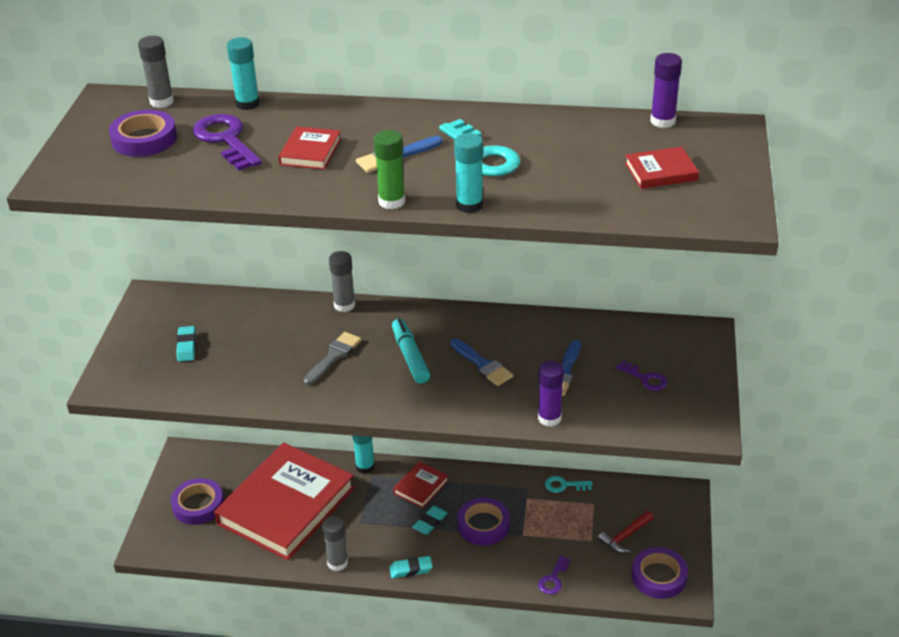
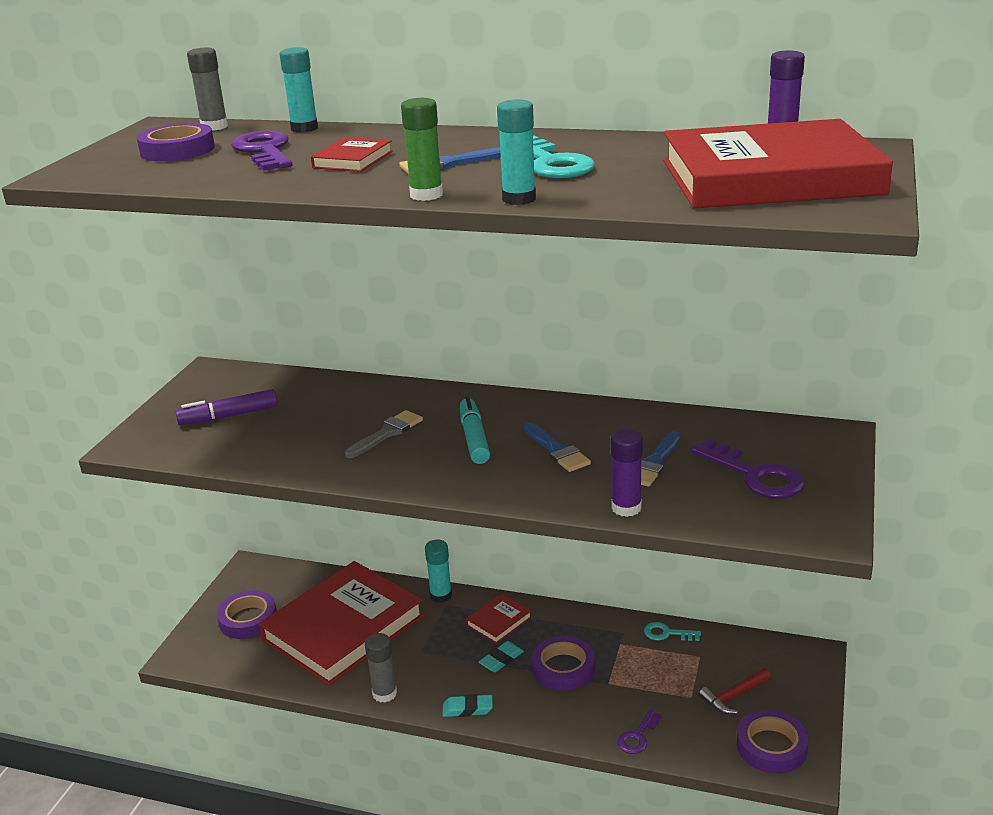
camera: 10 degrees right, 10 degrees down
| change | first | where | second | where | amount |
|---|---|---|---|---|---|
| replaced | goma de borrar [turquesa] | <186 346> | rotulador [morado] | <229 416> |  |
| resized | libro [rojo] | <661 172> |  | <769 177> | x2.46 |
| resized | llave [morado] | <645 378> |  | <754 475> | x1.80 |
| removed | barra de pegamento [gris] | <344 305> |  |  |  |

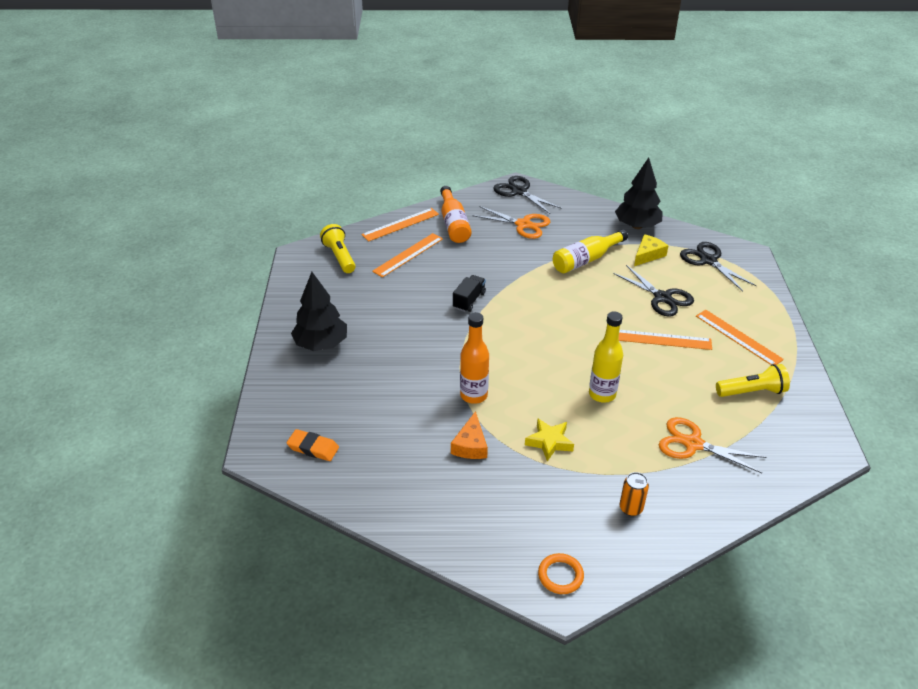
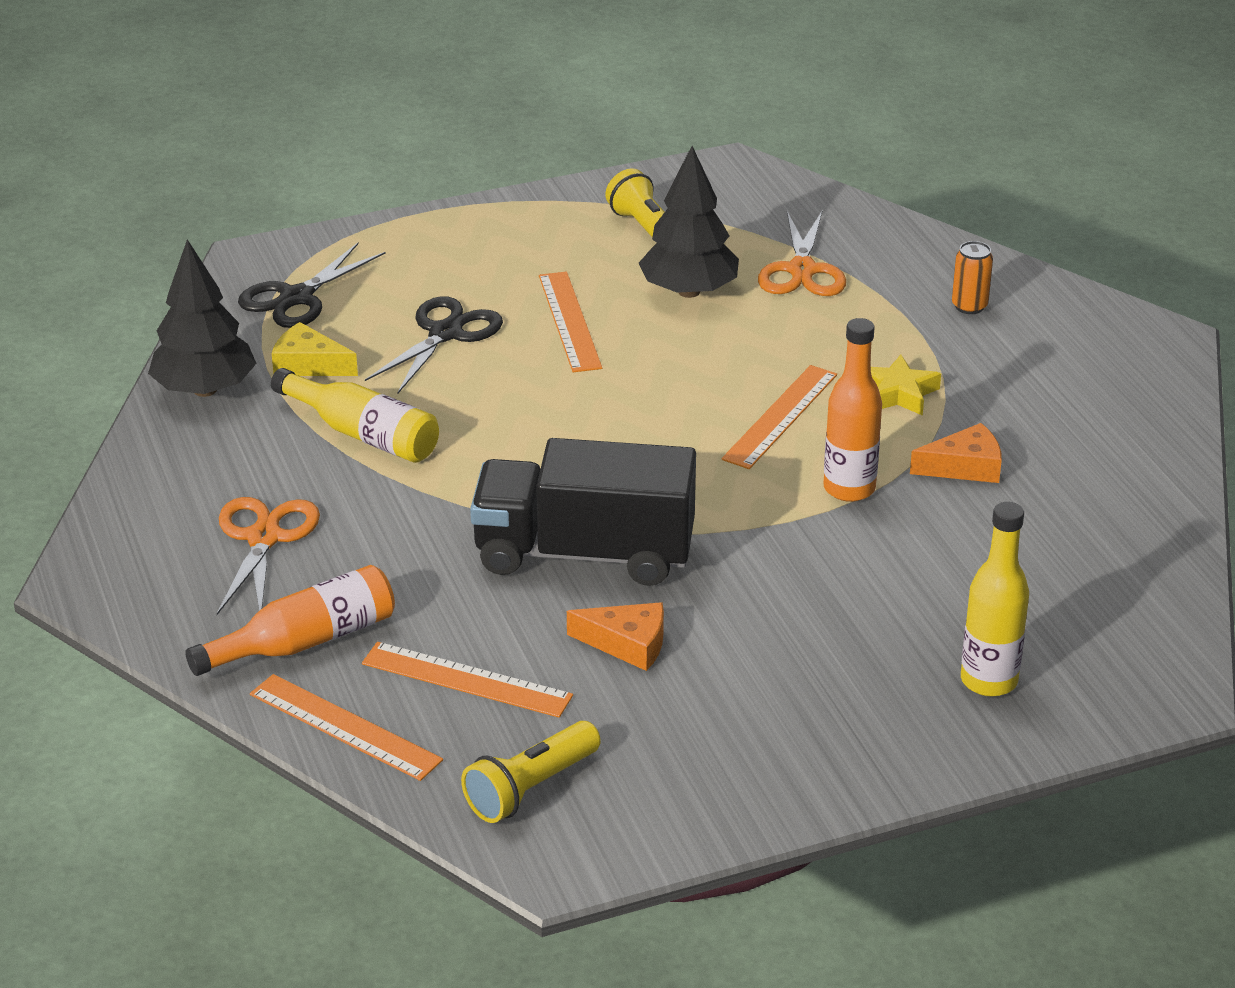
camera: 110 degrees left, 5 degrees down
| change | first | where | second | where | amount |
|---|---|---|---|---|---|
| resized | camión [negro] | <469 300> |  | <584 553> | x2.28 |
| added |  |  | queso [naranja] | <627 644> |  |
| moved | árbol [negro] | <321 344> |  | <689 291> |  |
| moved | regla [naranja] | <738 337> |  | <780 416> |  |
| moved | botella [amarillo] | <602 394> |  | <988 681> |  |
| removed | goma de borrar [naranja] | <313 448> |  |  |  |
| removed | tijeras [negro] | <519 191> |  |  |  |
| removed | anillo [naranja] | <560 575> |  |  |  |

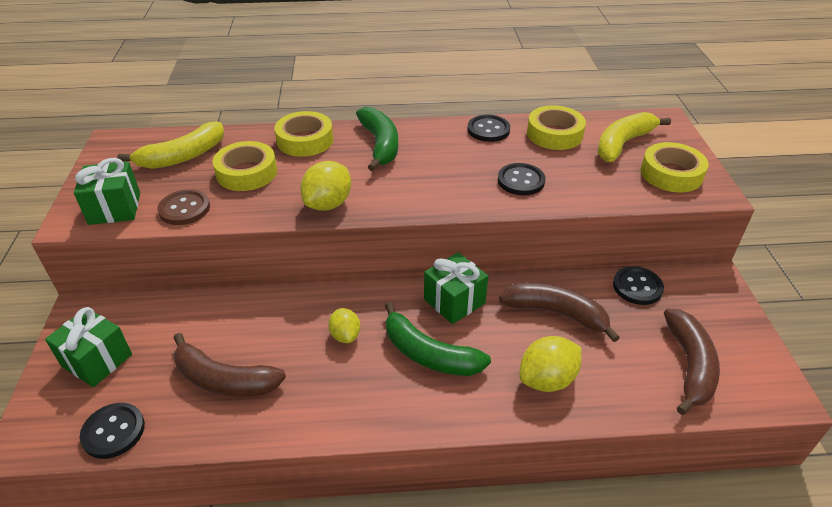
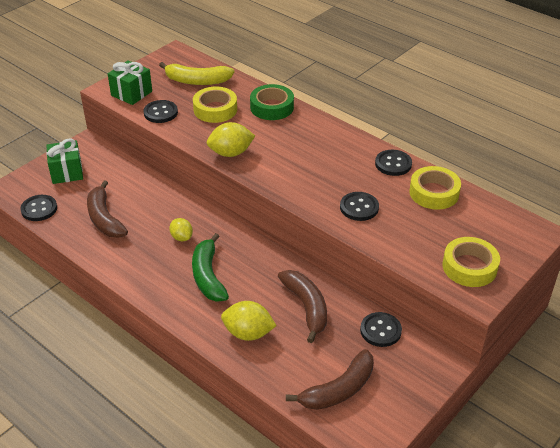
camera: 45 degrees right, 0 degrees up
| change | first | where | second | where | amount |
|---|---|---|---|---|---|
| recoloured | botón [marrón] | <184 209> | botón [negro] | <160 113> |  |
| turned | limón [amarillo] | <345 335> |  | <181 237> | 60 degrees counterclockwise |
| recoloured | cinta adhesiva [amarillo] | <305 140> | cinta adhesiva [verde] | <272 107> |  |
| removed | plátano [verde] | <380 145> |  |  |  |
| removed | regalo [verde] | <454 301> |  |  |  |
| removed | plátano [amarillo] | <623 143> |  |  |  |

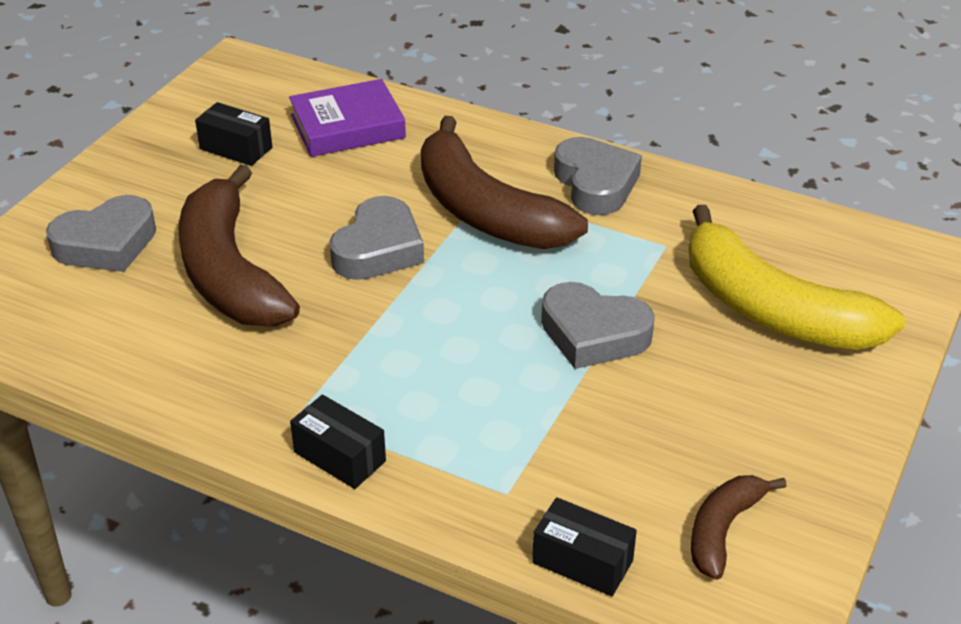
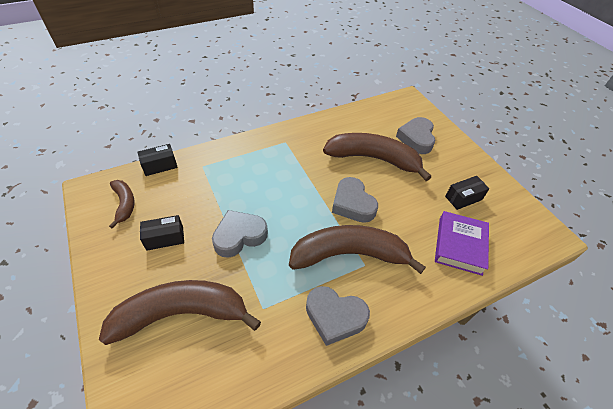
camera: 125 degrees right, 10 degrees up
| change | first | where | second | where | amount |
|---|---|---|---|---|---|
| recoloured | plátano [amarillo] | <772 309> | plátano [marrón] | <182 314> |  |
| moved | caja [negro] | <339 456> |  | <165 238> |  |

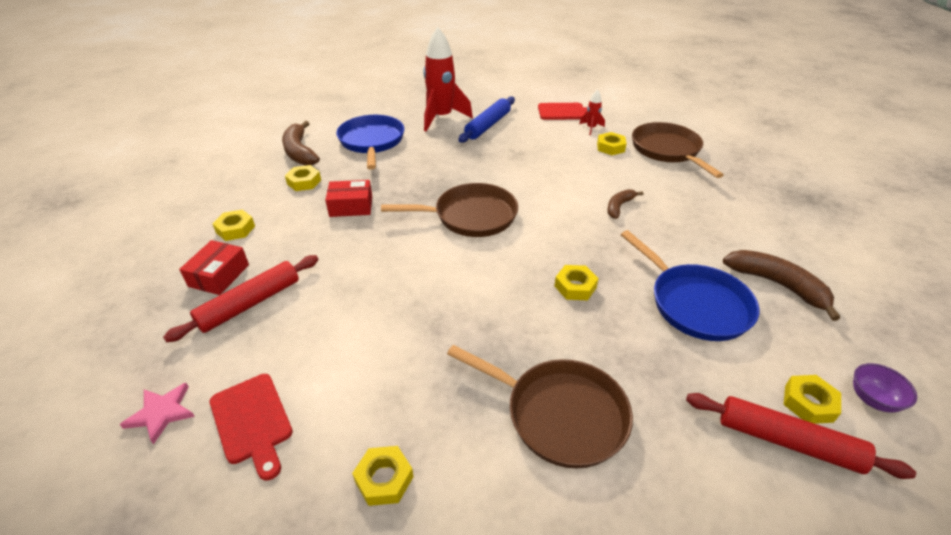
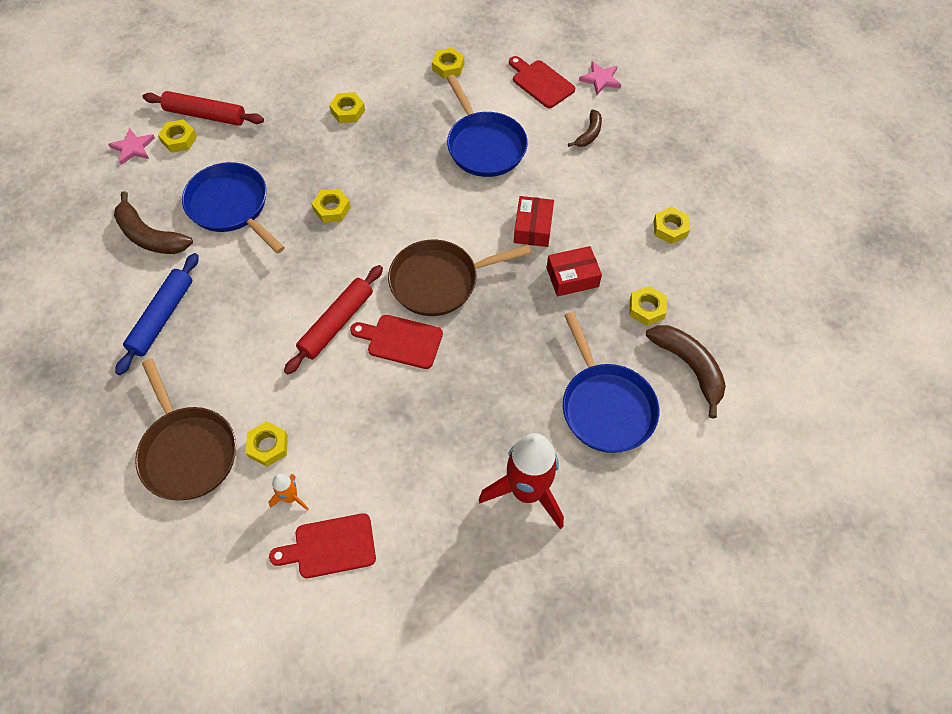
camera: 170 degrees right, 20 degrees up
| change | first | where | second | where | amount |
|---|---|---|---|---|---|
| replaced | cuenco [morado] | <872 399> | estrella [rosa] | <133 148> |  |
| moved | rodillo [azul] | <488 125> |  | <162 317> |  |
| recoloured | cohete [rojo] | <591 128> | cohete [naranja] | <291 497> |  |
| moved | rodillo [rojo] | <250 304> |  | <336 323> |  |
| replaced | sartén [marrón] | <559 414> | tuerca [amarillo] | <348 111> |  |
| added |  |  | tabla de cortar [rojo] | <401 341> |  |
| added |  |  | sartén [azul] | <484 145> |  |
| moved | caja [rojo] | <219 275> |  | <533 228> |  |
| moved | plátano [marrón] | <619 207> |  | <589 134> |  |

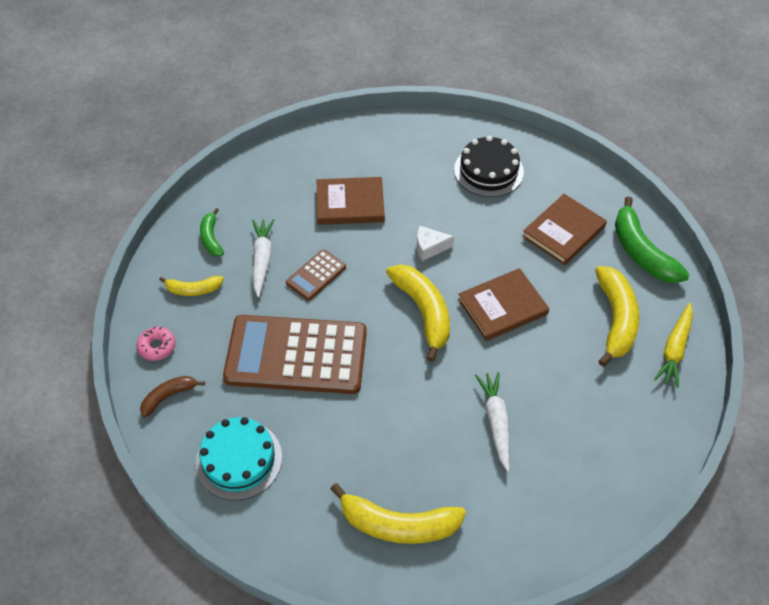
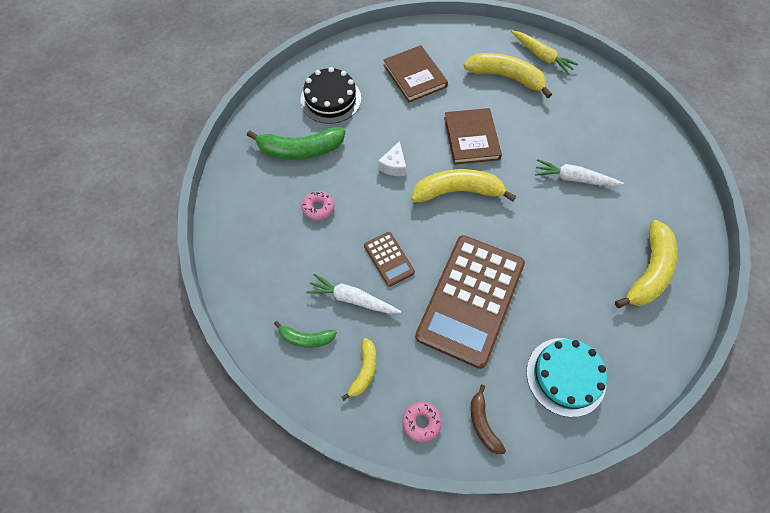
camera: 70 degrees left, 10 degrees up
| change | first | where | second | where | amount |
|---|---|---|---|---|---|
| moved | plátano [verde] | <641 252> |  | <300 150> |  |
| replaced | libro [marrón] | <350 203> | rosquilla [rosa] | <318 208> |  |

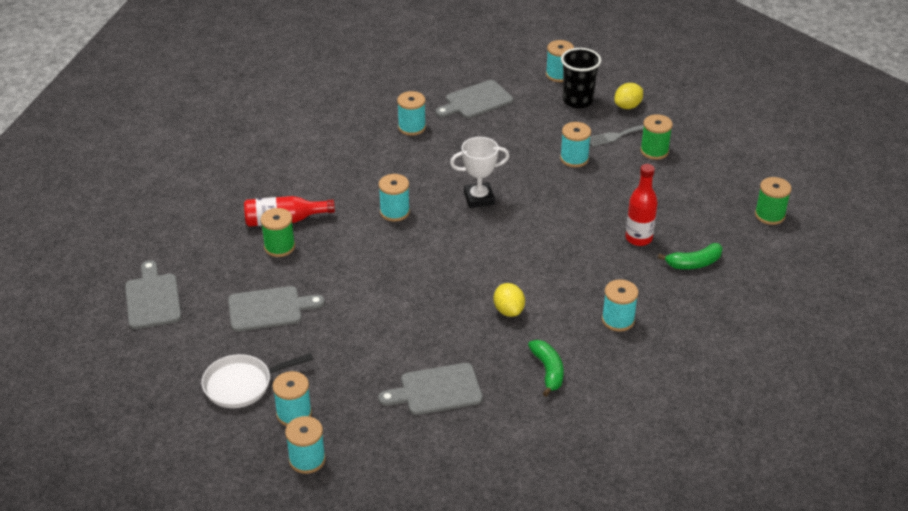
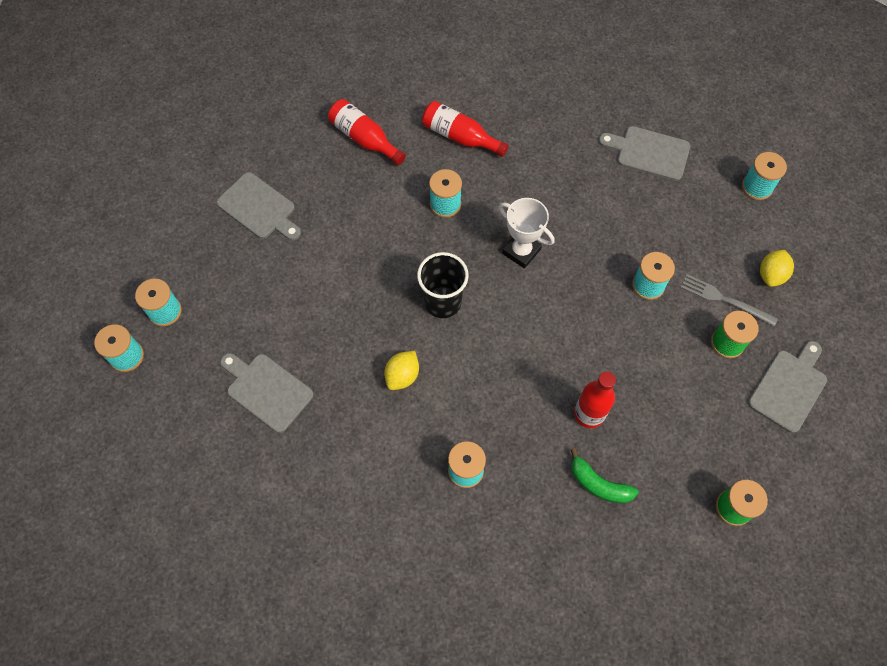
camera: 50 degrees right, 25 degrees up
| change | first | where | second | where | amount |
|---|---|---|---|---|---|
| moved | vaso [negro] | <577 101> |  | <442 302> |  |
| added |  |  | botella [rojo] | <460 137> |  |
| moved | tabla de cortar [gris] | <152 299> |  | <789 387> |  |
| turned | limón [amarillo] | <627 106> |  | <771 275> | 75 degrees counterclockwise |
| removed | sartén [blanco] | <242 384> |  |  |  |
| removed | carrete [verde] | <279 247> |  |  |  |
| removed | carrete [turquesa] | <412 127> |  |  |  |
| removed | plátano [verde] | <548 371> |  |  |  |

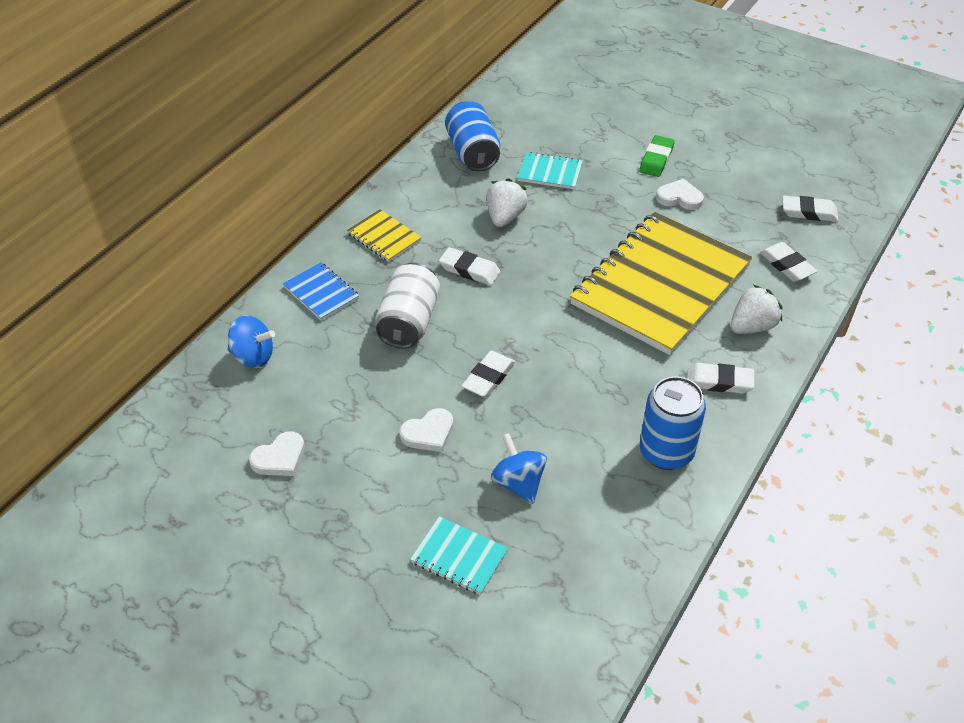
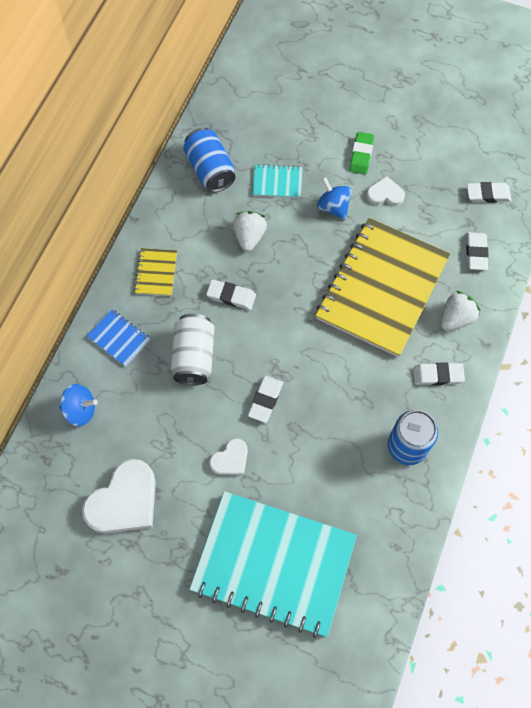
camera: 10 degrees left, 20 degrees up
| change | first | where | second | where | amount |
|---|---|---|---|---|---|
| resized | corazón [blanco] | <279 458> |  | <124 501> | x1.88 |
| turned | cuaderno [amarillo] | <384 237> |  | <156 273> | 60 degrees clockwise |
| resized | cuaderno [turquesa] | <459 557> |  | <273 563> | x2.46 |
| moved | peonza [azul] | <518 483> |  | <333 207> |  |
| turned | goma de borrar [blanco] | <787 265> |  | <476 253> | 45 degrees clockwise |

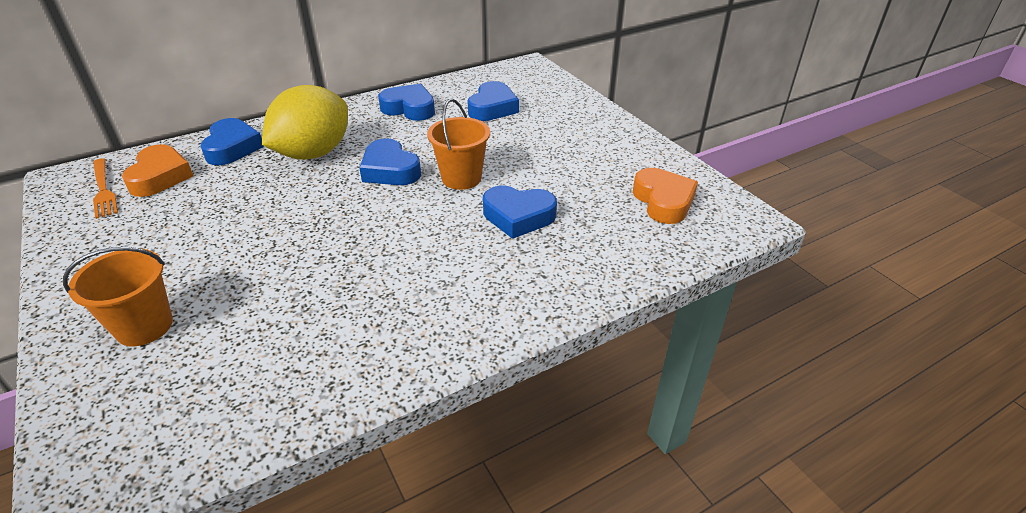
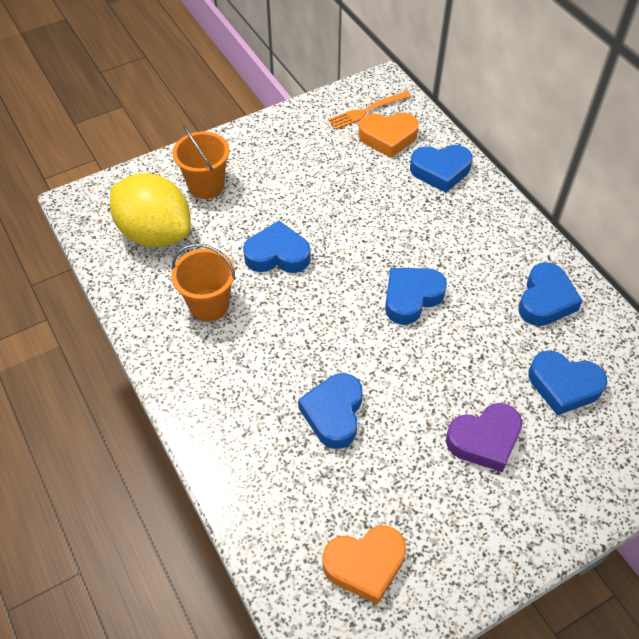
camera: 90 degrees right, 15 degrees up
| change | first | where | second | where | amount |
|---|---|---|---|---|---|
| moved | limón [amarillo] | <313 153> |  | <155 233> |  |
| moved | balde [naranja] | <461 178> |  | <209 305> |  |
| added |  |  | corazón [azul] | <277 255> |  |
| added |  |  | corazón [morado] | <484 440> |  |

